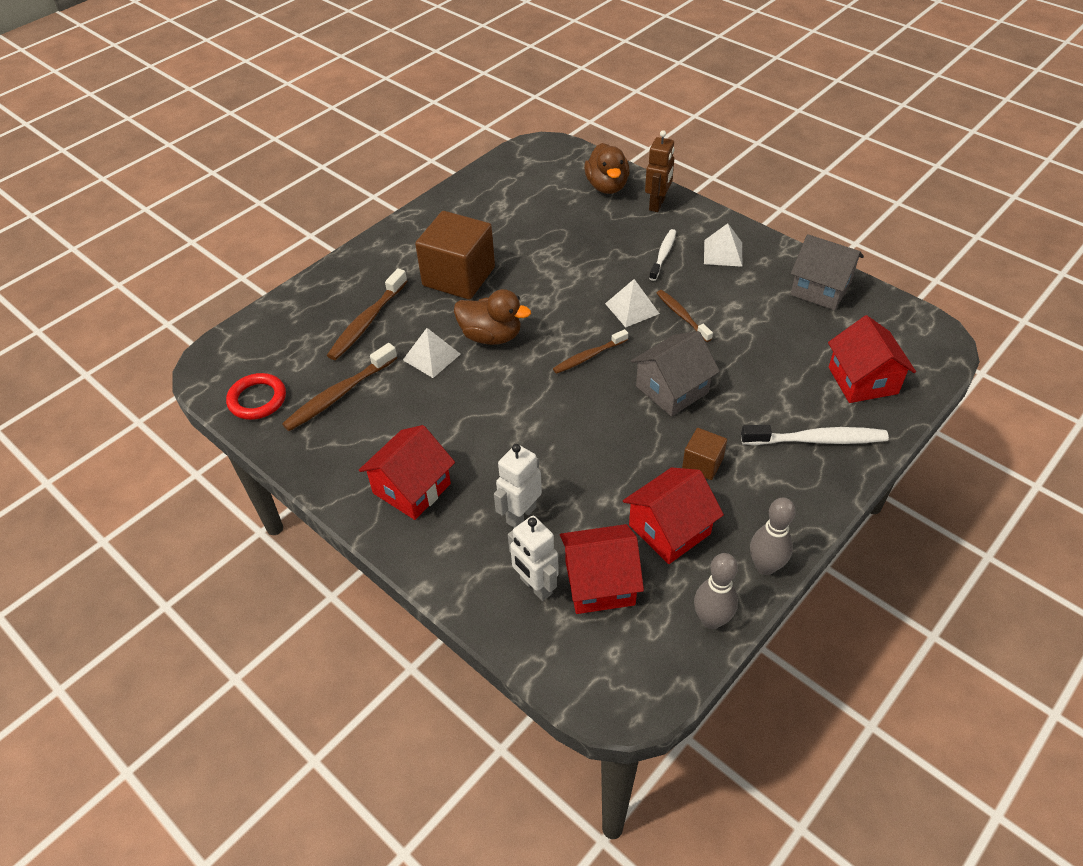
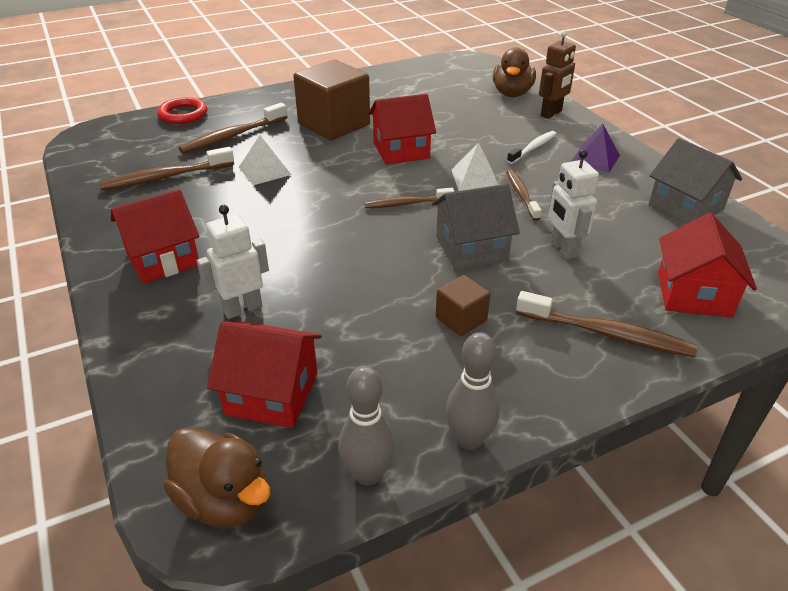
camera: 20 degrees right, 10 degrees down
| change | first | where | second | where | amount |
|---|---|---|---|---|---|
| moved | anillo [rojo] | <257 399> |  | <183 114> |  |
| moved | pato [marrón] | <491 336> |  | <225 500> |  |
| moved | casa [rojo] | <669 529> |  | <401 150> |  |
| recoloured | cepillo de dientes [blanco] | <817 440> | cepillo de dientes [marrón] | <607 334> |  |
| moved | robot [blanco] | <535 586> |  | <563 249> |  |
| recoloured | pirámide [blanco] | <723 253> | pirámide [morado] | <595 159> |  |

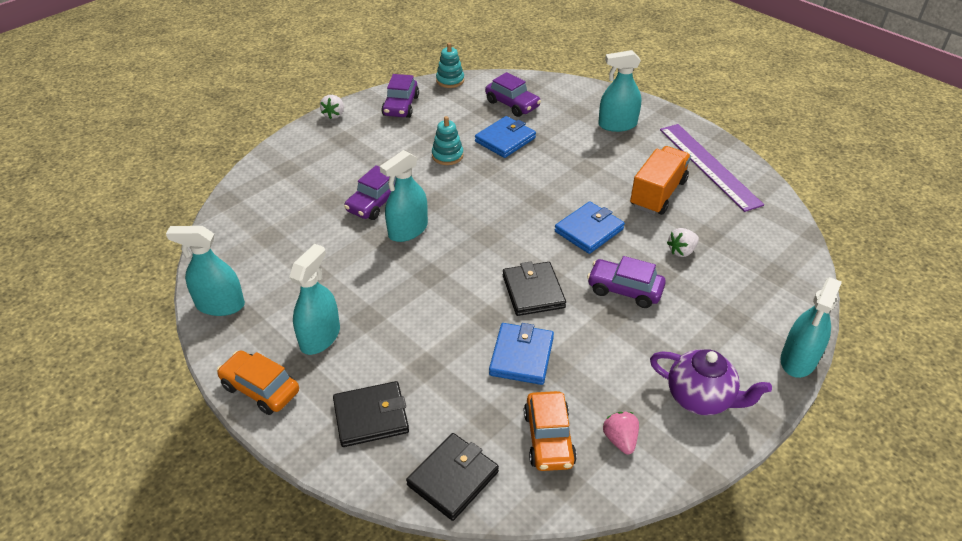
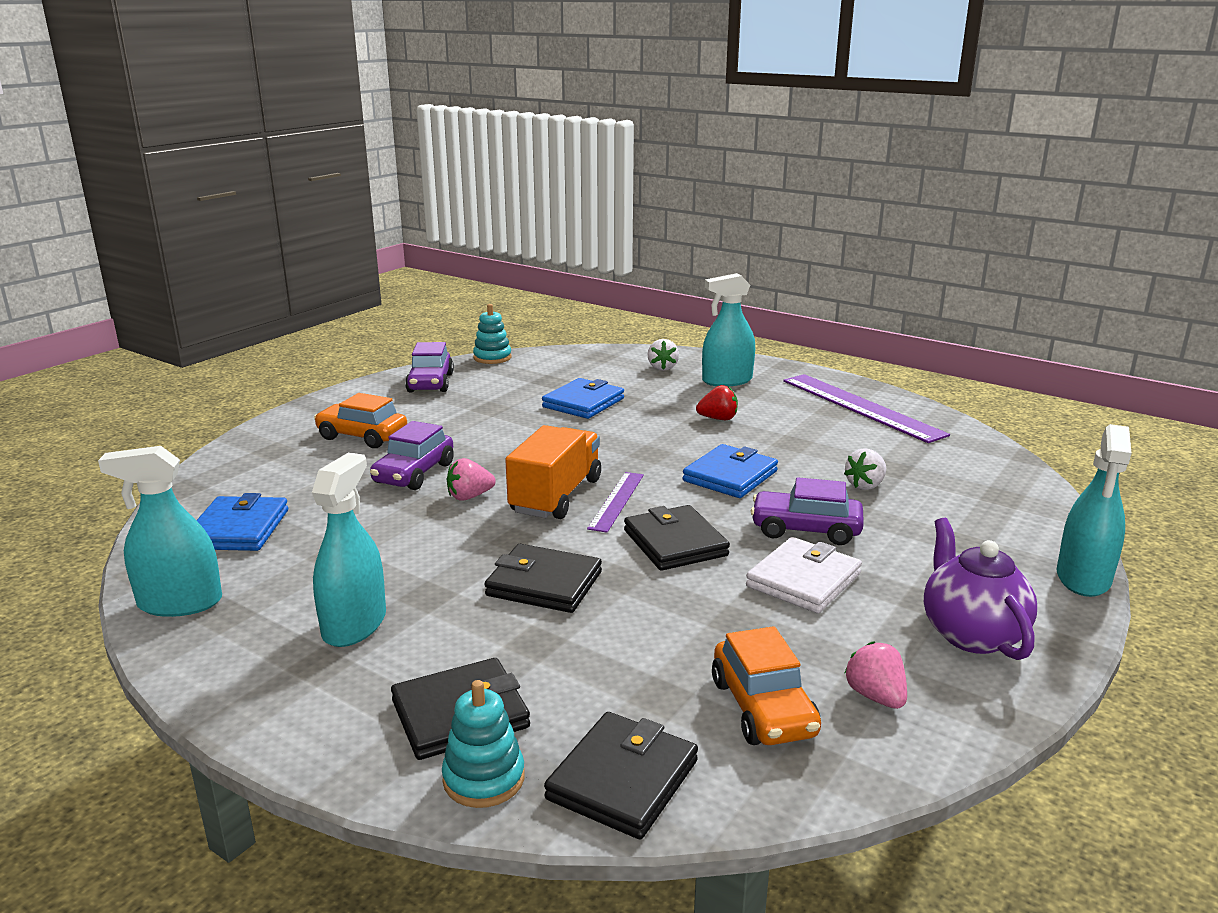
camera: 10 degrees left, 20 degrees down
| change | first | where | second | where | amount |
|---|---|---|---|---|---|
| moved | cartera [azul] | <521 356> |  | <239 529> |  |
| moved | coche [naranja] | <260 389> |  | <362 436> |  |
| moved | juguete apilable [turquesa] | <447 155> |  | <484 778> |  |
| replaced | pulverizador [turquesa] | <408 230> | fresa [rosa] | <469 496> |  |
| added |  |  | cartera [negro] | <544 584> |  |
| moved | camión [naranja] | <658 194> |  | <556 496> |  |
| added |  |  | regla [morado] | <616 501> |  |
| moved | fresa [blanco] | <334 114> |  | <662 367> |  |
| added |  |  | fresa [rojo] | <718 419> |  |
| added |  |  | cartera [blanco] | <803 580> |  |
| turned | tetera [morado] | <700 398> |  | <971 634> | 120 degrees counterclockwise |
| removed | coche [morado] | <512 104> |  |  |  |

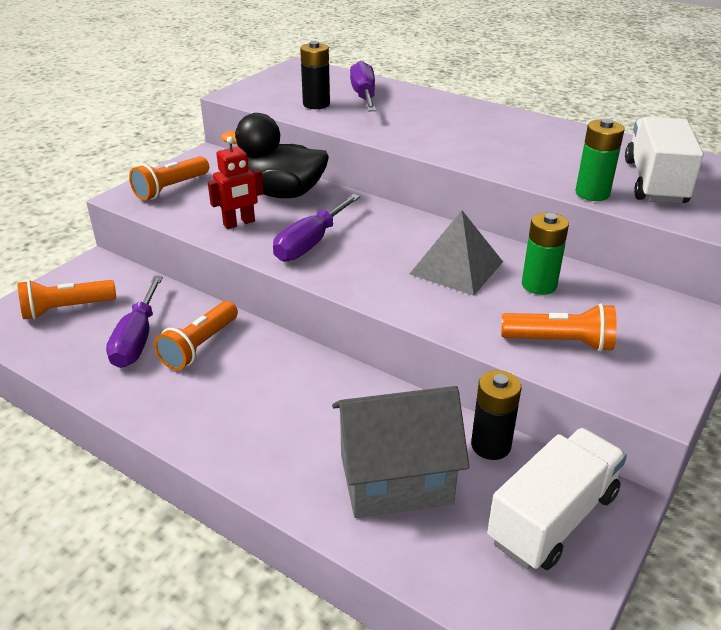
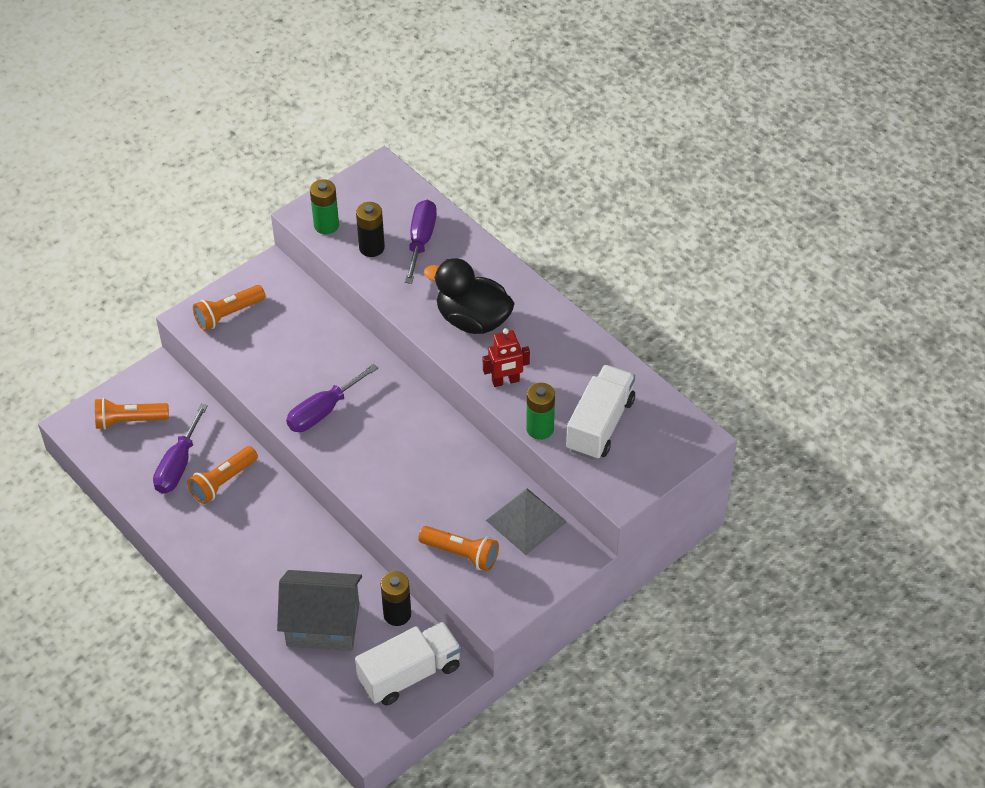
camera: 15 degrees right, 15 degrees up
| change | first | where | second | where | amount |
|---|---|---|---|---|---|
| moved | pila [verde] | <539 285> |  | <326 225> |  |
| moved | pato [negro] | <282 193> |  | <473 320> |  |
| moved | robot [rojo] | <239 223> |  | <505 381> |  |
| moved | pirámide [gris] | <456 267> |  | <526 521> |  |

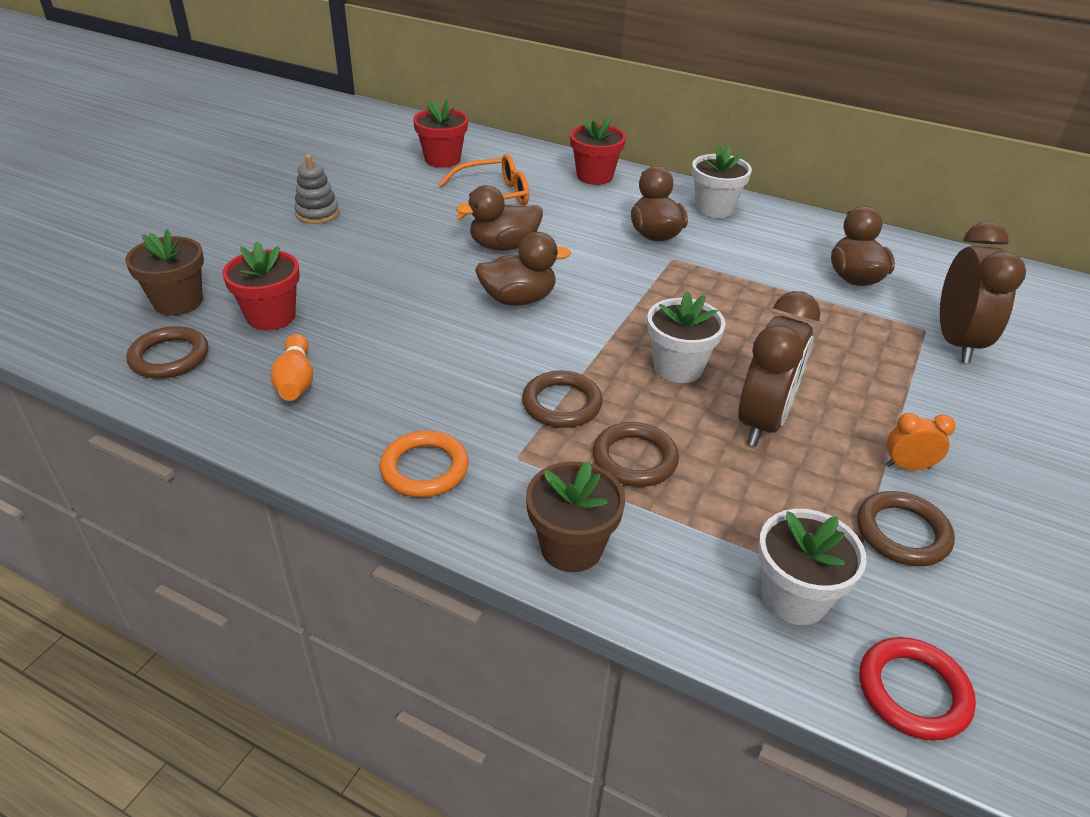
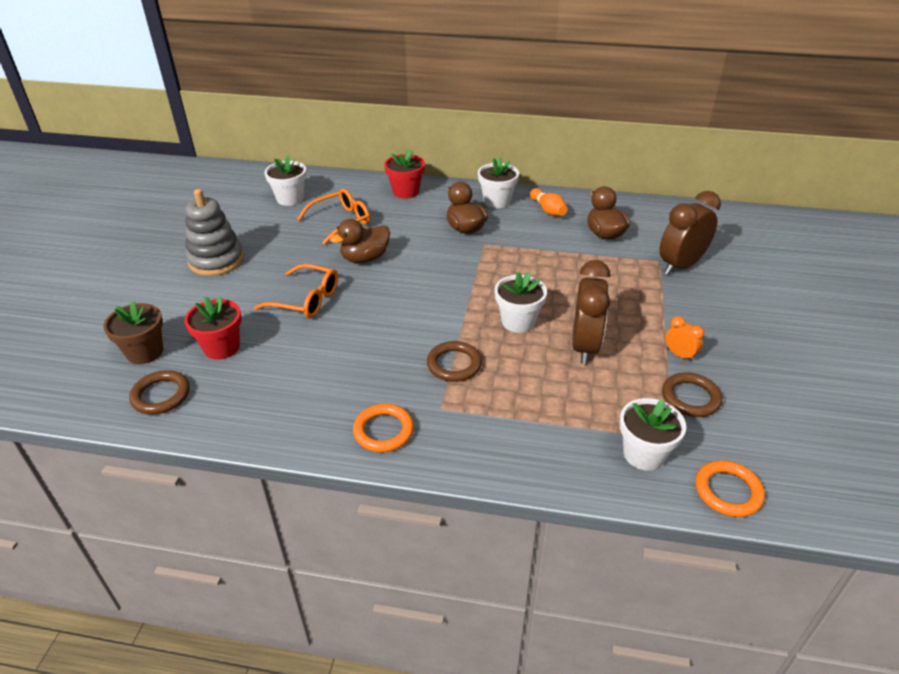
camera: 15 degrees left, 0 degrees up
| change | first | where | second | where | amount |
|---|---|---|---|---|---|
| resized | juguete apilable [gris] | <317 214> |  | <216 260> | x1.68 |
| added |  |  | gafas [naranja] | <305 300> |  |
| recoloured | maceta [rojo] | <442 159> | maceta [blanco] | <290 199> |  |
| moved | bolo [naranja] | <296 381> |  | <548 210> |  |
| turned | despertador [marrón] | <956 342> |  | <680 266> | 120 degrees counterclockwise |
| turned | despertador [naranja] | <907 466> |  | <679 355> | 60 degrees clockwise |
| recoloured | anillo [rojo] | <913 692> | anillo [naranja] | <728 491> |  |
| removed | pato [marrón] | <518 299> |  |  |  |
| removed | maceta [marrón] | <571 547> |  |  |  |
| removed | anillo [marrón] | <634 459> |  |  |  |

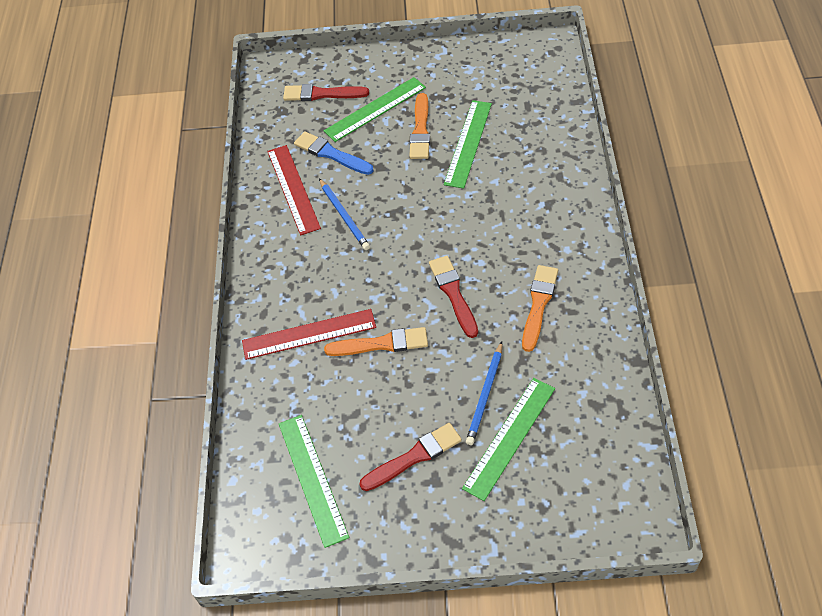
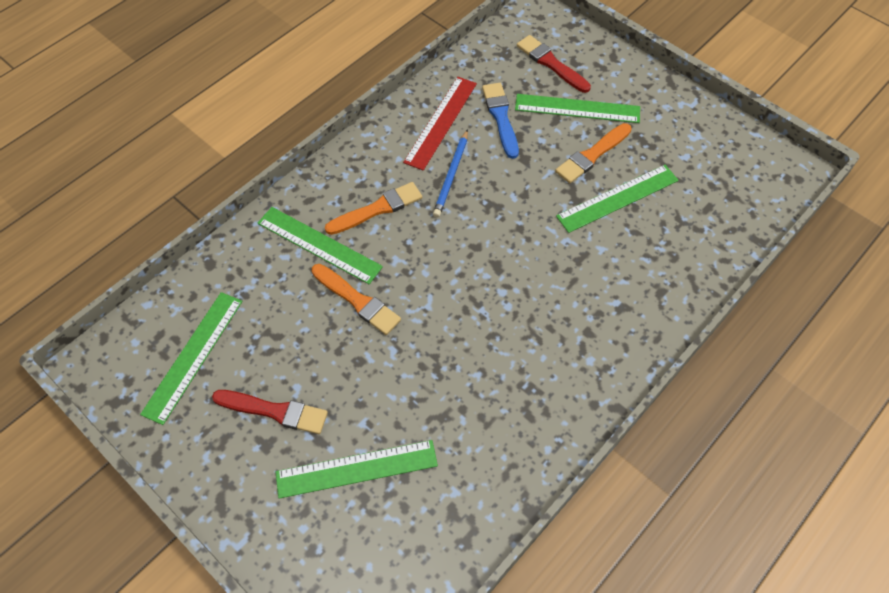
camera: 40 degrees right, 5 degrees up
| change | first | where | second | where | amount |
|---|---|---|---|---|---|
| recoloured | regla [rojo] | <309 334> | regla [verde] | <319 245> |  |
| moved | pincel [naranja] | <538 304> |  | <377 209> |  |
| removed | pincel [rojo] | <453 293> |  |  |  |
| removed | lápiz [azul] | <485 395> |  |  |  |

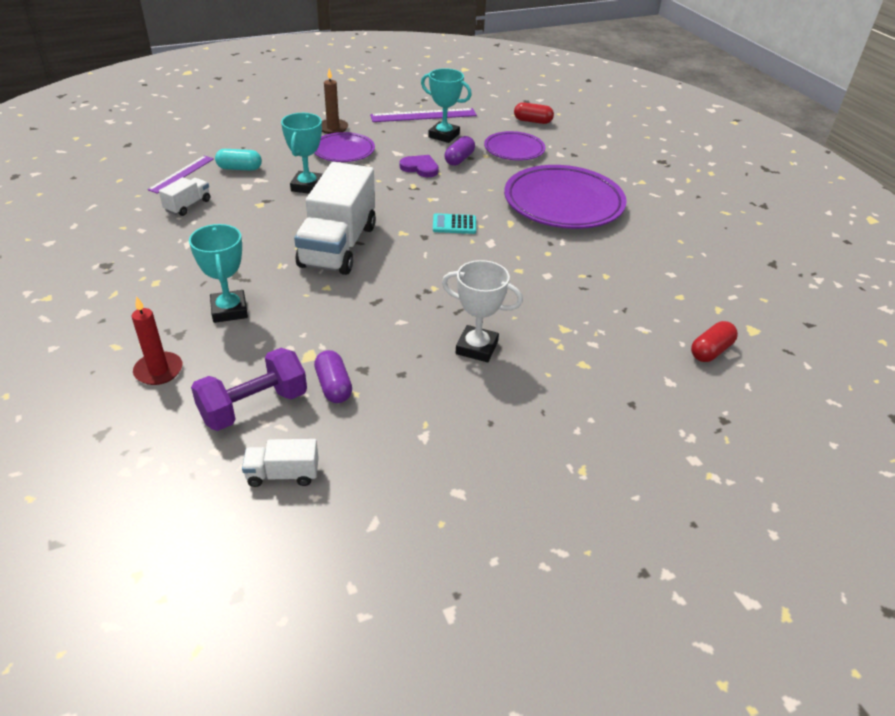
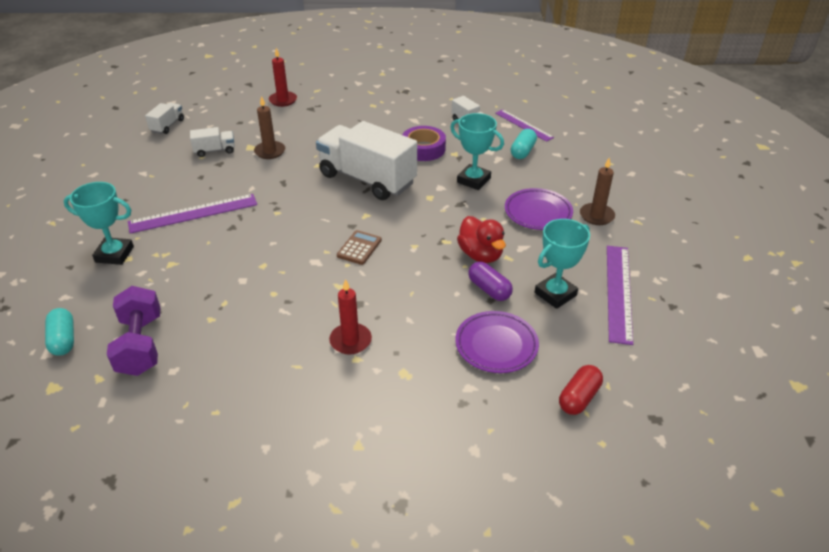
camera: 115 degrees right, 0 degrees up
| change | first | where | second | where | amount |
|---|---|---|---|---|---|
| recoloured | cápsula [rojo] | <710 351> | cápsula [turquesa] | <63 340> |  |
| moved | trofeo [turquesa] | <229 310> |  | <114 254> |  |
| moved | mancuerna [morado] | <254 407> |  | <141 345> |  |
| replaced | trofeo [blanco] | <476 348> | regla [morado] | <193 213> |  |
| replaced | cápsula [morado] | <333 386> | camión [blanco] | <215 150> |  |
| added |  |  | vela [marrón] | <270 151> |  |
| replaced | plato [morado] | <563 203> | vela [rojo] | <350 340> |  |
| recoloured | calculadora [turquesa] | <454 224> | calculadora [marrón] | <359 248> |  |
| added |  |  | cinta adhesiva [morado] | <423 149> |  |
| replaced | corazón [morado] | <420 168> | pato [rojo] | <480 255> |  |

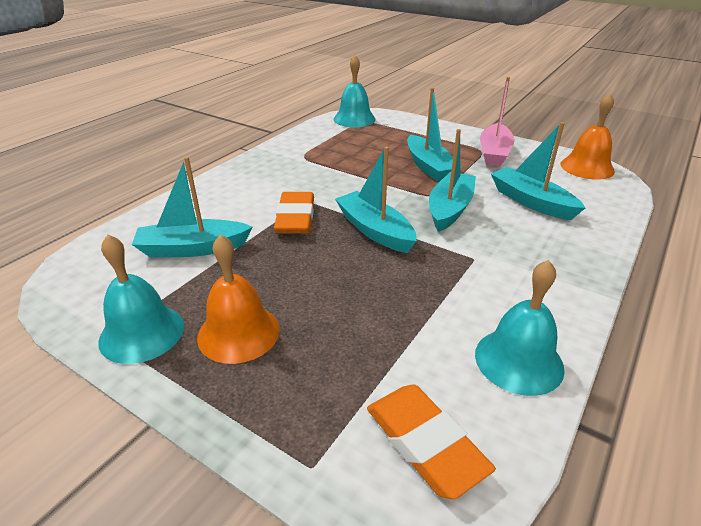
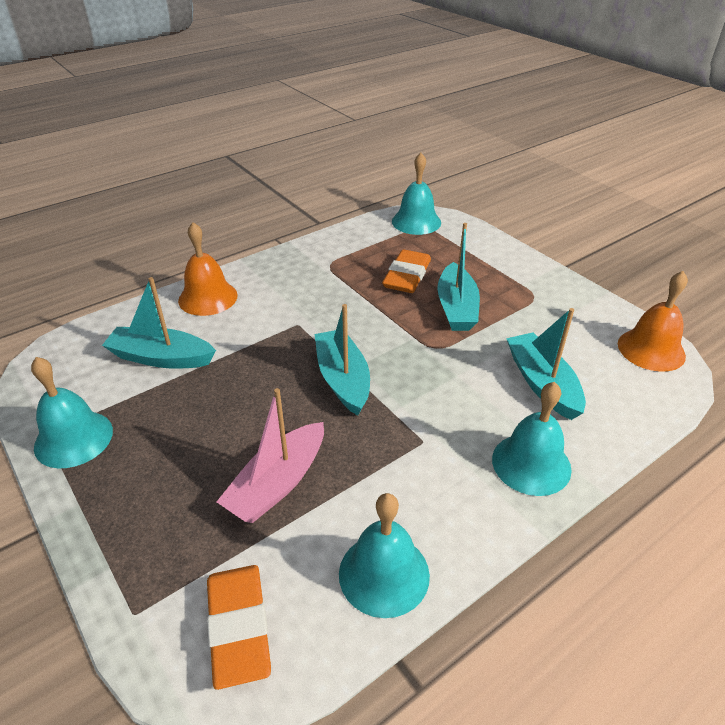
camera: 20 degrees right, 5 degrees up
| change | first | where | second | where | amount |
|---|---|---|---|---|---|
| moved | campana [naranja] | <238 332> |  | <208 297> |  |
| moved | barco [rosa] | <494 153> |  | <277 483> |  |
| moved | goma de borrar [naranja] | <295 218> |  | <407 276> |  |
| added |  |  | campana [turquesa] | <531 463> |  |
| removed | barco [turquesa] | <450 209> |  |  |  |

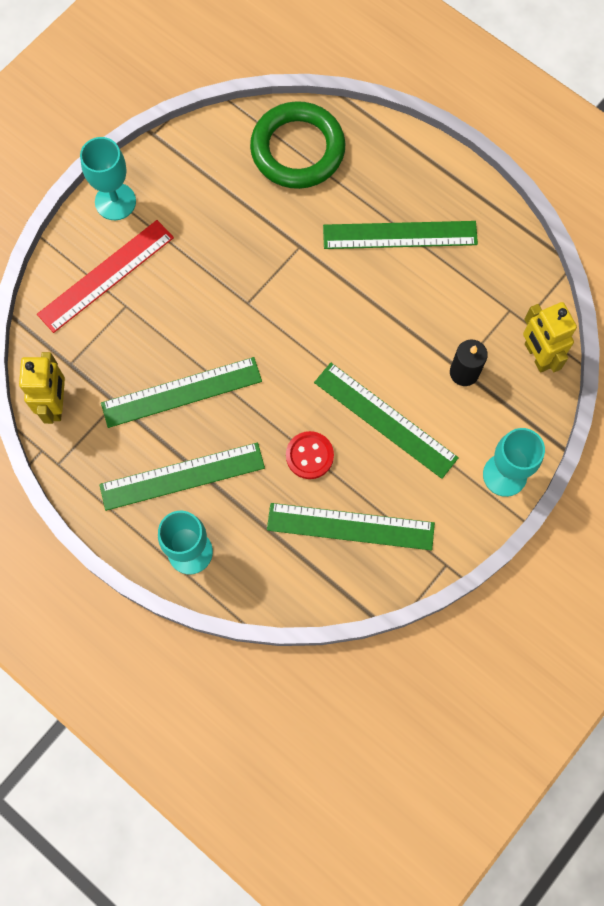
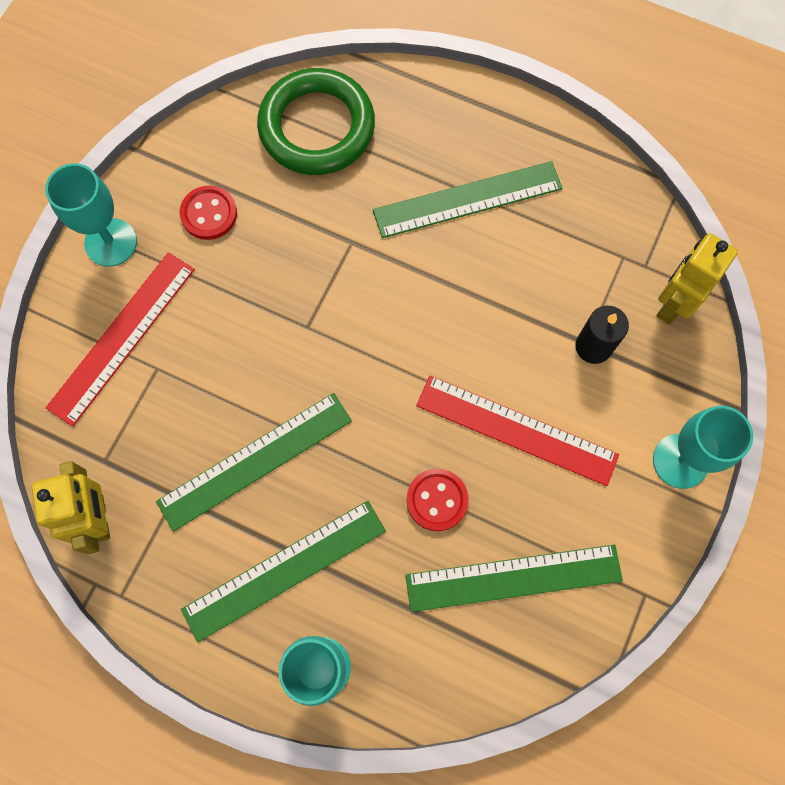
camera: 15 degrees left, 0 degrees up
| change | first | where | second | where | amount |
|---|---|---|---|---|---|
| added |  |  | botón [rojo] | <209 214> |  |
| recoloured | regla [verde] | <385 420> | regla [rojo] | <516 430> |  |
| turned | robot [amarillo] | <537 355> |  | <673 304> | 75 degrees clockwise |

